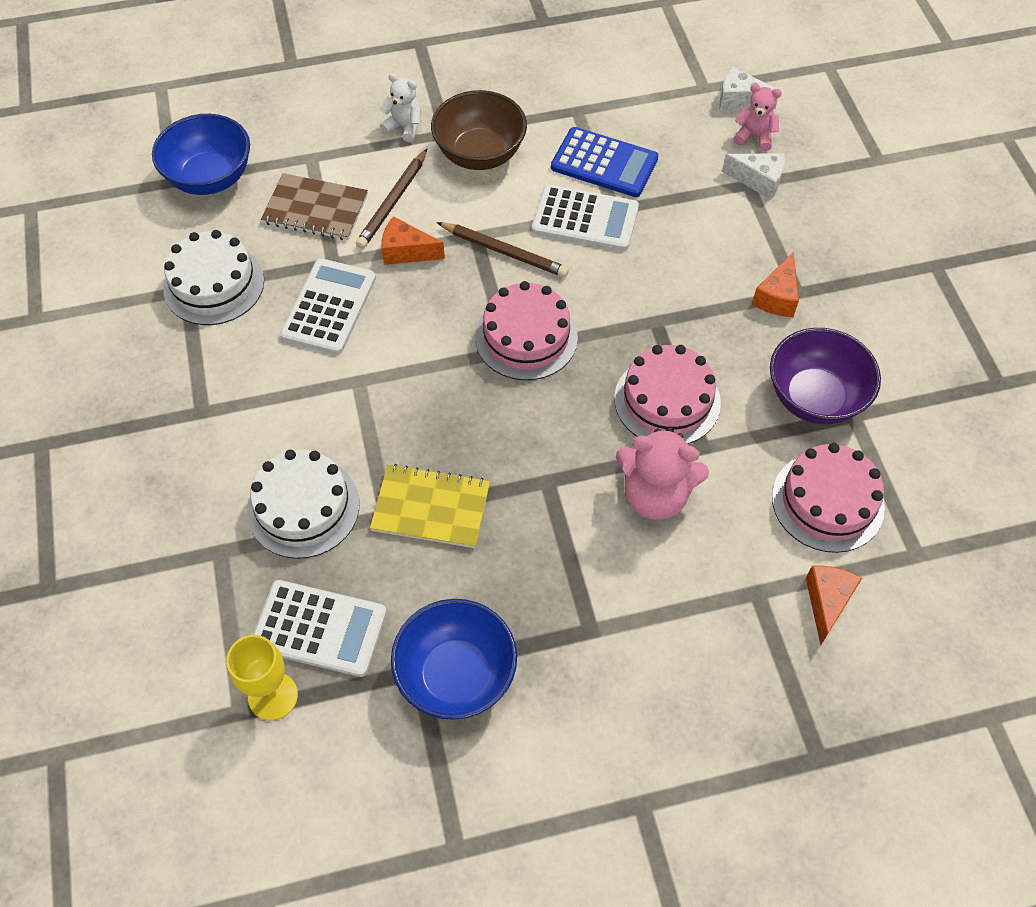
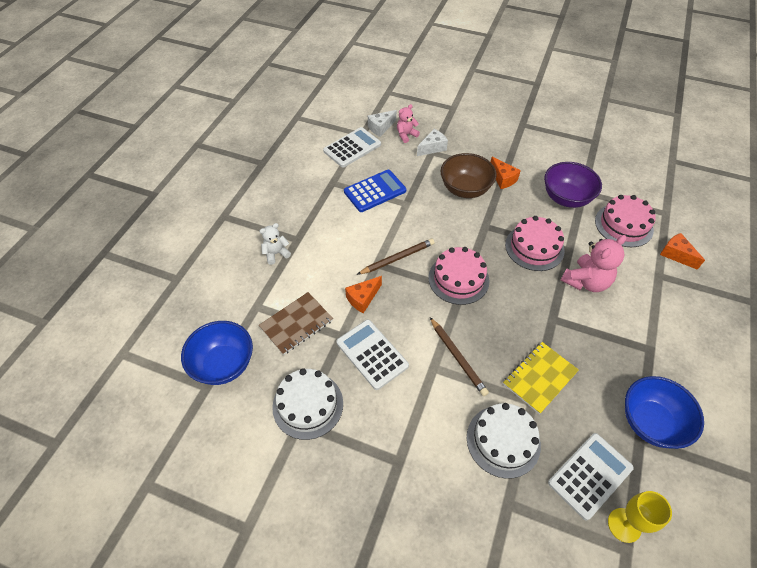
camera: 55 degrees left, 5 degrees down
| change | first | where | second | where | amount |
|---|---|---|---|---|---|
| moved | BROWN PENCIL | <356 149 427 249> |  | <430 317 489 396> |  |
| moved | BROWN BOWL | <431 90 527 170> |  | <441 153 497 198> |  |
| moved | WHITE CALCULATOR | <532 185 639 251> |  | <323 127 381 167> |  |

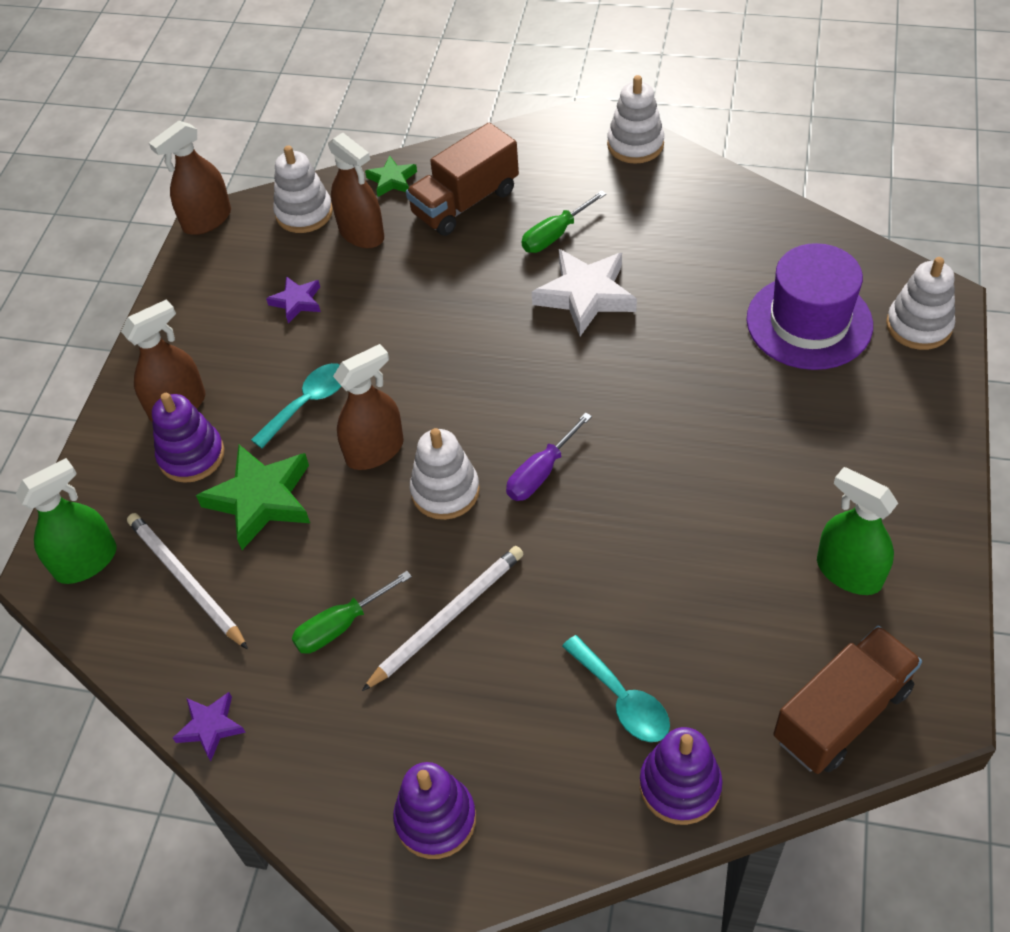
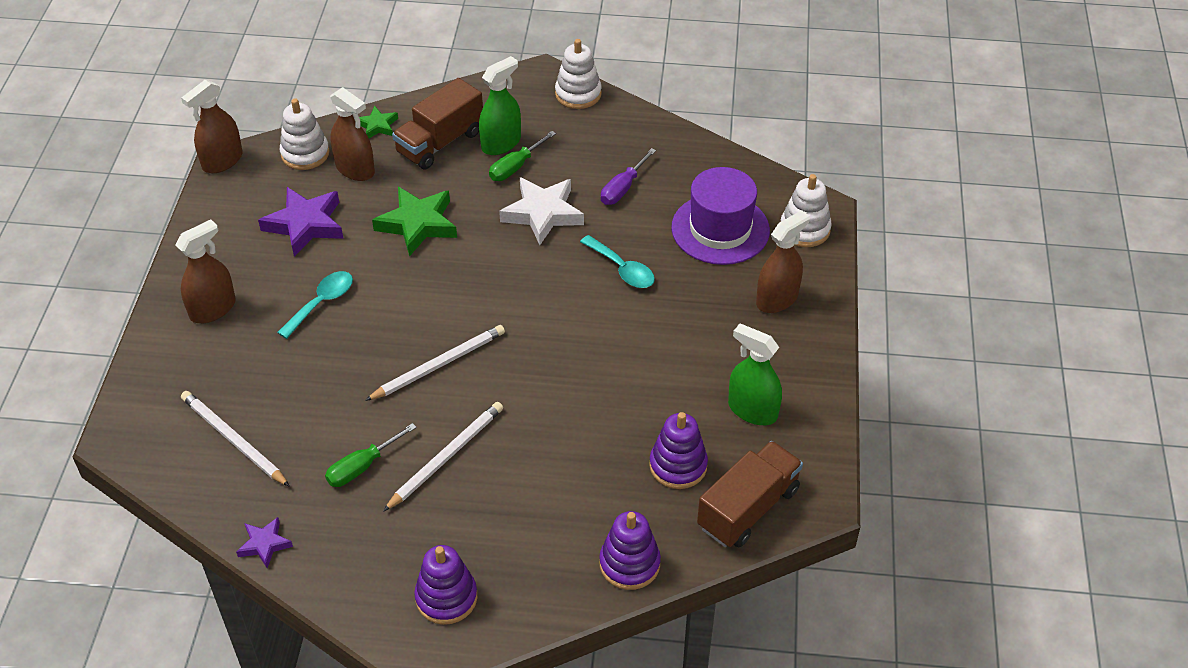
camera: 10 degrees left, 5 degrees down
| change | first | where | second | where | amount |
|---|---|---|---|---|---|
| moved | GREEN SPRAY BOTTLE | <15 458 117 584> |  | <479 56 521 155> |  |
| moved | PURPLE STACKING TOY | <152 393 224 483> |  | <649 412 708 489> |  |
| moved | GREEN STAR | <196 445 310 550> |  | <372 187 457 257> |  |
| resized | PURPLE STAR | <266 276 321 323> |  | <258 187 343 257> | x1.85 |
| moved | BROWN SPRAY BOTTLE | <333 344 404 470> |  | <756 210 810 313> |  |
| replaced | WHITE STACKING TOY | <410 428 480 520> | WHITE PENCIL | <365 325 505 401> |  |
| moved | PURPLE SCREWDRIVER | <506 412 592 501> |  | <601 148 656 205> |  |
| moved | TURQUOISE SPOON | <562 635 670 742> |  | <580 235 655 288> |  |

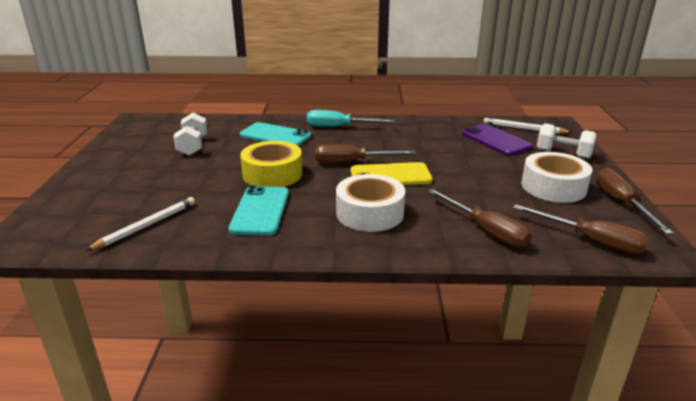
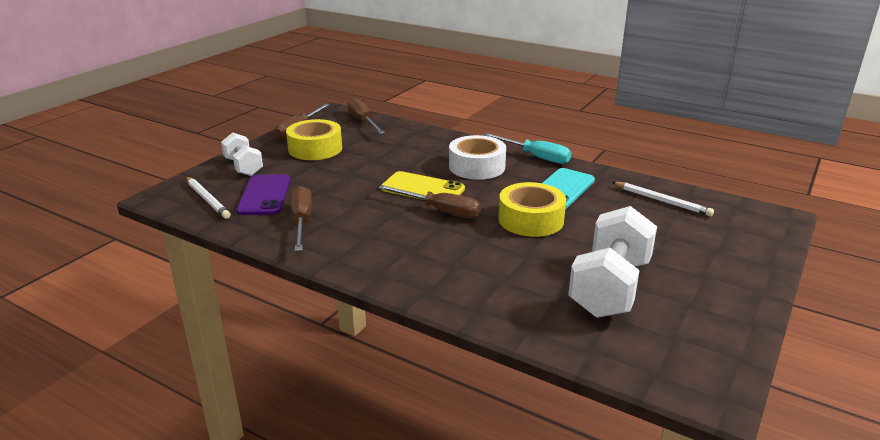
camera: 150 degrees left, 0 degrees up
| change | first | where | second | where | amount |
|---|---|---|---|---|---|
| turned | WHITE PENCIL | <85 197 195 251> |  | <612 182 714 216> | 120 degrees counterclockwise |
| resized | WHITE DUMBBELL | <173 113 208 156> |  | <568 206 657 318> | x1.69 |
| removed | TURQUOISE PHONE | <240 122 311 146> |  |  |  |
| moved | TURQUOISE SCREWDRIVER | <307 110 395 127> |  | <484 133 571 164> |  |
| moved | BROWN SCREWDRIVER | <427 189 532 248> |  | <290 186 312 251> |  |
| recoloured | WHITE TAPE | <521 152 593 203> | YELLOW TAPE | <286 119 342 160> |  |

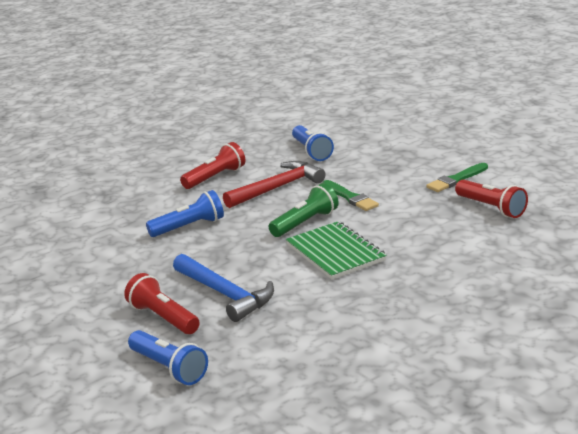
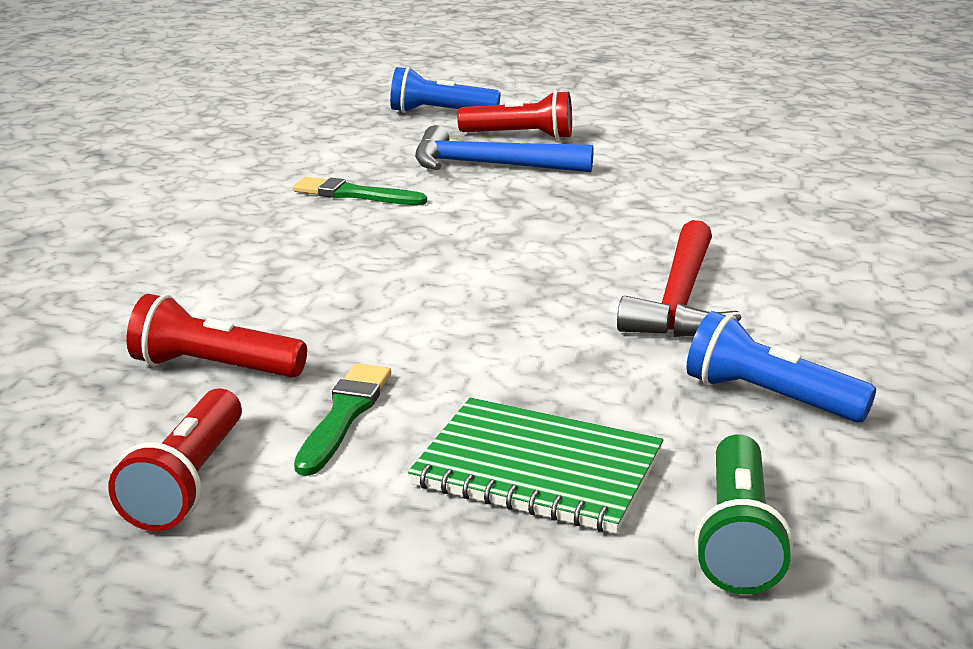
camera: 140 degrees right, 0 degrees up
| change | first | where | second | where | amount |
|---|---|---|---|---|---|
| removed | BLUE FLASHLIGHT | <146 190 224 237> |  |  |  |
| moved | RED FLASHLIGHT | <180 142 245 189> |  | <108 389 242 531> |  |
| moved | GREEN FLASHLIGHT | <269 183 339 237> |  | <694 434 793 594> |  |
| moved | GREEN NOTEBOOK | <286 221 387 280> |  | <408 397 663 534> |  |
| moved | GREEN BRUSH | <322 180 379 211> |  | <293 177 427 205> |  |

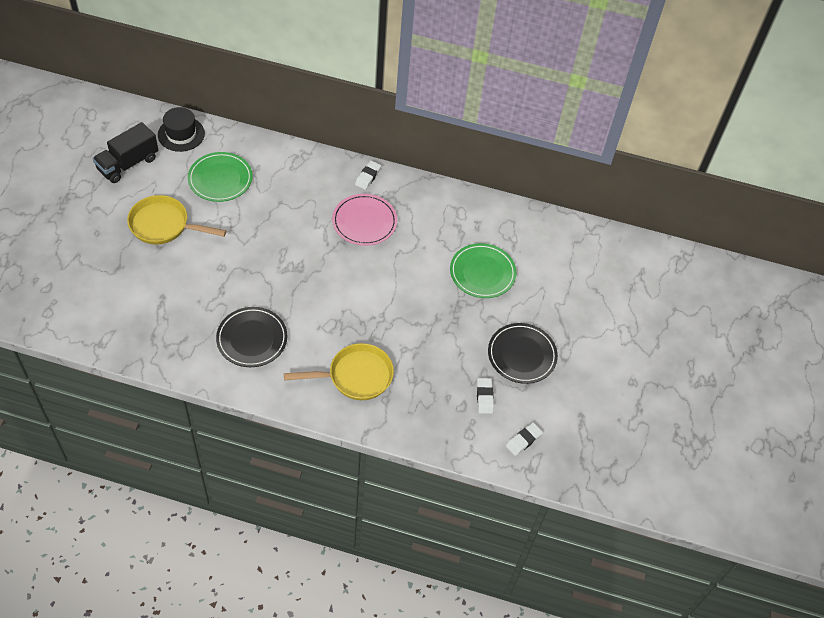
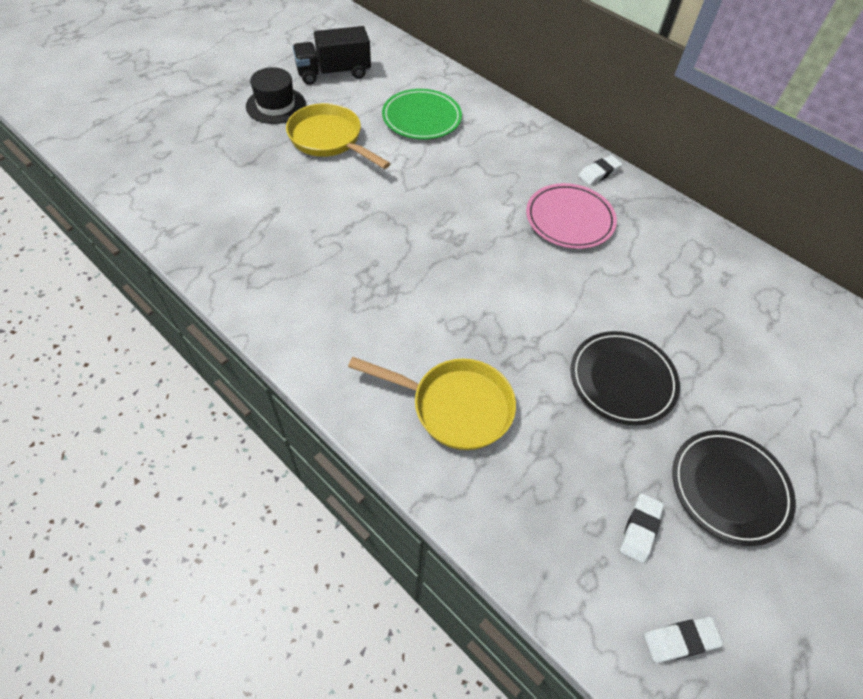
camera: 30 degrees right, 0 degrees up
| change | first | where | second | where | amount |
|---|---|---|---|---|---|
| moved | BLACK HAT | <158 107 205 152> |  | <246 67 306 124> |  |
| moved | BLACK PLATE | <216 307 287 367> |  | <571 331 680 425> |  |
| removed | GREEN PLATE | <450 243 516 298> |  |  |  |

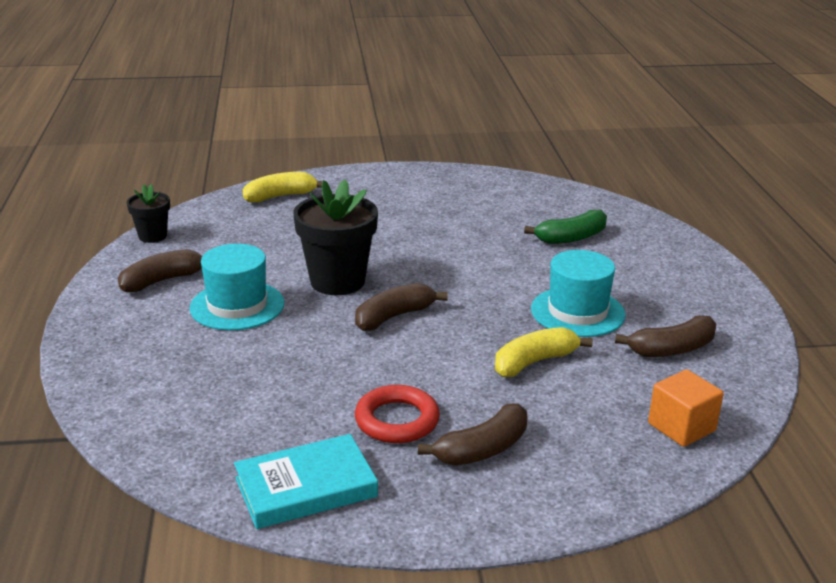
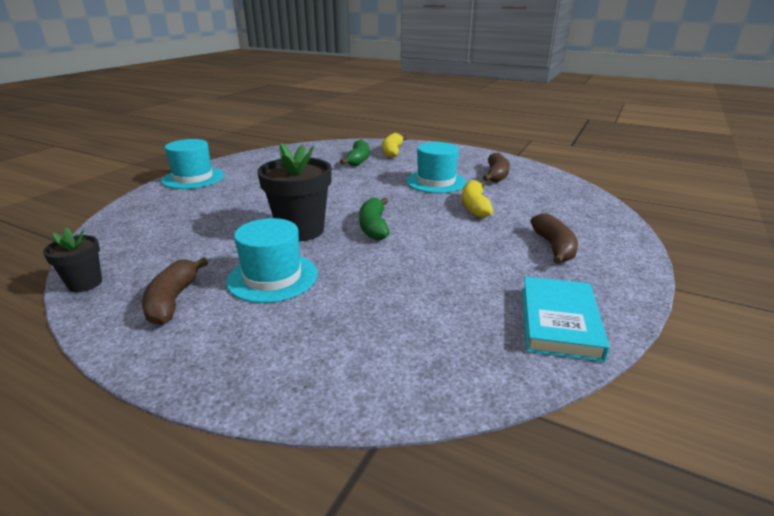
camera: 55 degrees left, 0 degrees up
| change | first | where | second | where | amount |
|---|---|---|---|---|---|
| moved | YELLOW BANANA | <243 172 327 202> |  | <382 133 408 158> |  |
| recoloured | BROWN BANANA | <355 283 447 331> | GREEN BANANA | <359 198 389 240> |  |
| removed | RED RING | <355 385 440 443> |  |  |  |
| removed | ORANGE CUBE | <648 369 724 447> |  |  |  |
| added |  |  | TURQUOISE HAT | <161 139 224 189> |  |

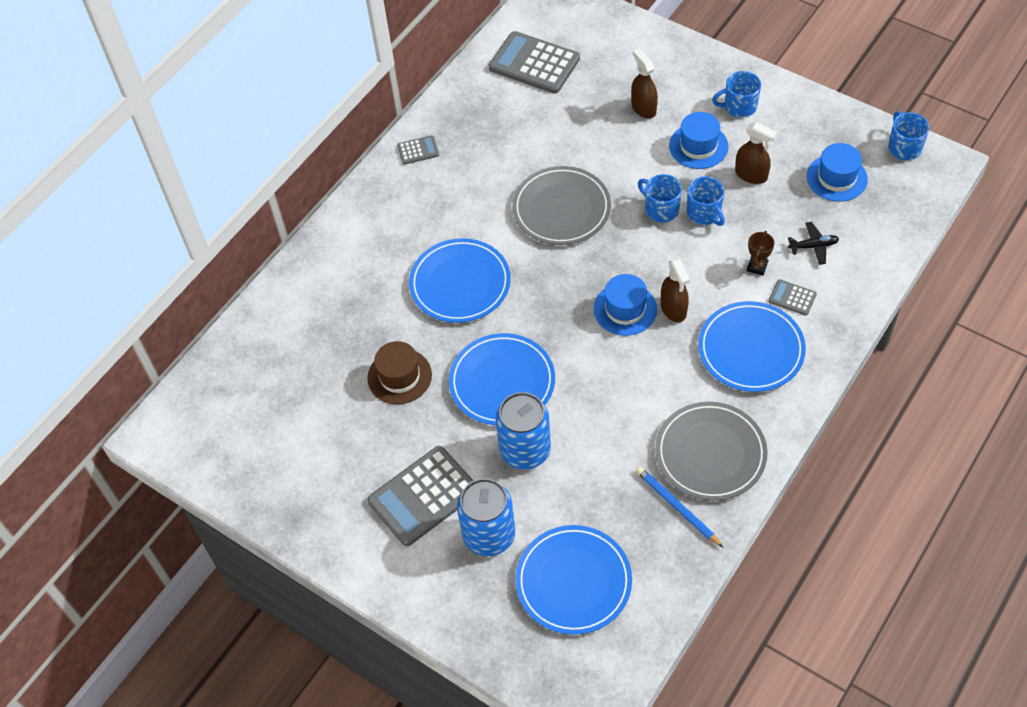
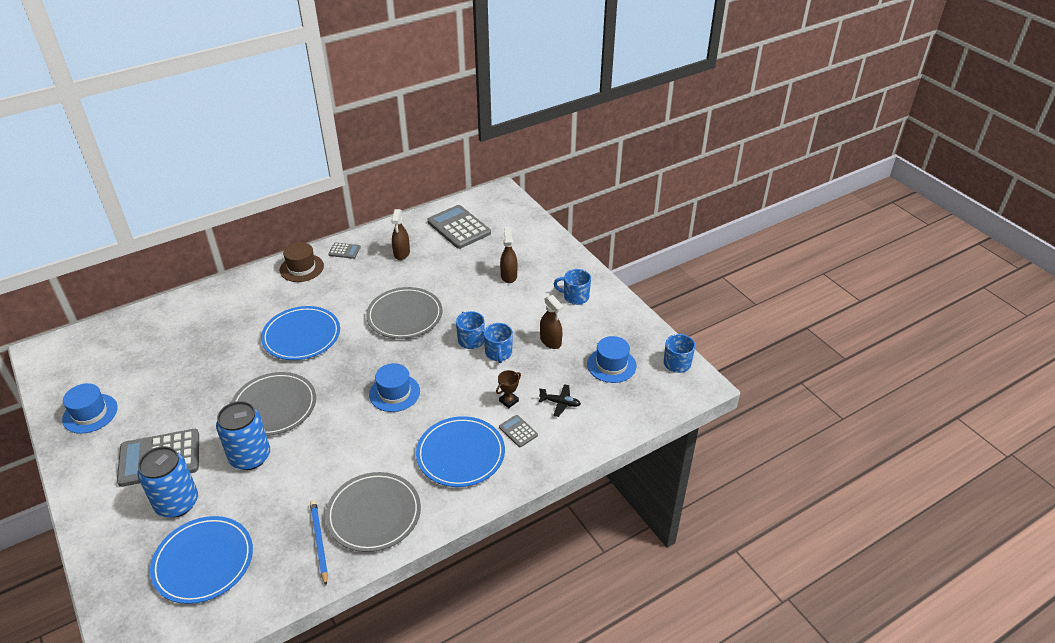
camera: 20 degrees right, 15 degrees down
| change | first | where | second | where | amount |
|---|---|---|---|---|---|
| moved | BROWN HAT | <367 341 432 404> |  | <279 242 324 282> |  |
| recoloured | BLUE PLATE | <449 333 555 425> | GREY PLATE | <231 372 316 436> |  |
| moved | BROWN SPRAY BOTTLE | <661 258 690 323> |  | <391 209 410 260> |  |
| moved | BLUE HAT | <669 112 728 169> |  | <62 383 118 434> |  |

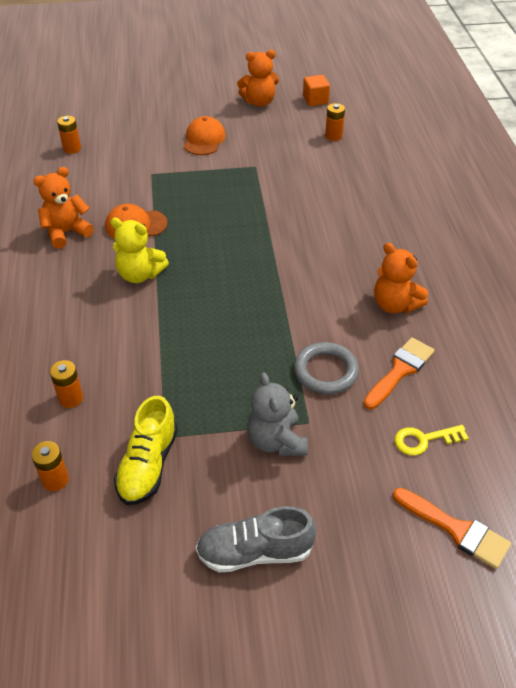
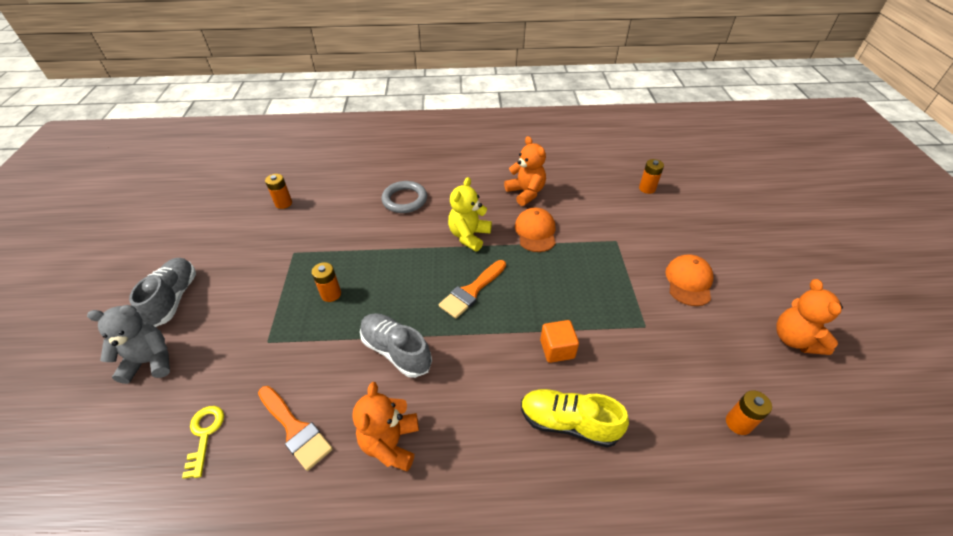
camera: 95 degrees right, 0 degrees up
| change | first | where | second | where | amount |
|---|---|---|---|---|---|
| moved | ORANGE BATTERY | <50 360 83 408> |  | <312 262 341 302> |  |
| moved | YELLOW SHOE | <114 396 178 505> |  | <521 389 629 448> |  |
| turned | ORANGE CAP | <184 116 226 155> |  | <665 254 713 306> | 90 degrees counterclockwise |
| moved | GREY TEDDY BEAR | <247 372 308 456> |  | <87 305 170 384> |  |
| moved | GREY RING | <294 342 359 394> |  | <381 181 427 213> |  |
| moved | ORANGE CUBE | <303 75 330 106> |  | <540 320 579 363> |  |
| turned | ORANGE TEDDY BEAR | <374 243 428 313> |  | <352 382 419 472> | 45 degrees counterclockwise |
| moved | ORANGE BRUSH | <393 488 511 569> |  | <439 260 506 318> |  |
| added |  |  | GREY SHOE | <360 313 432 378> |  |

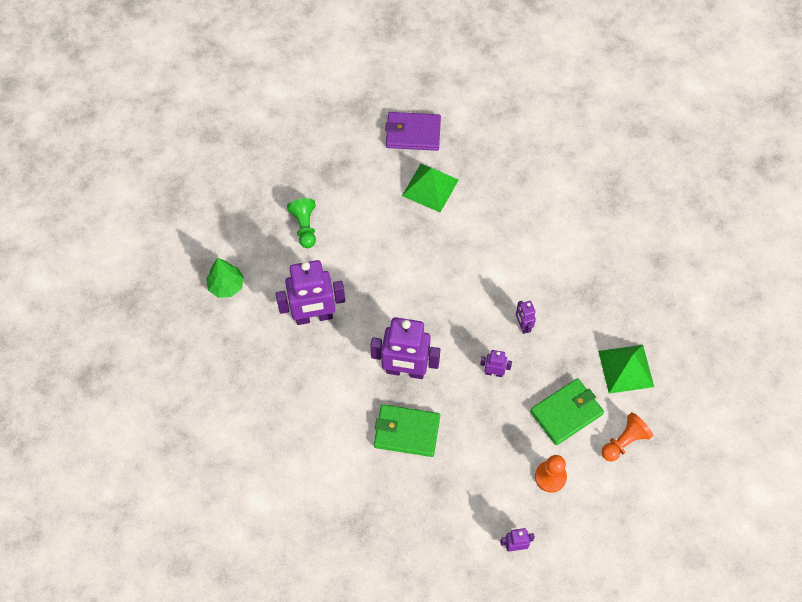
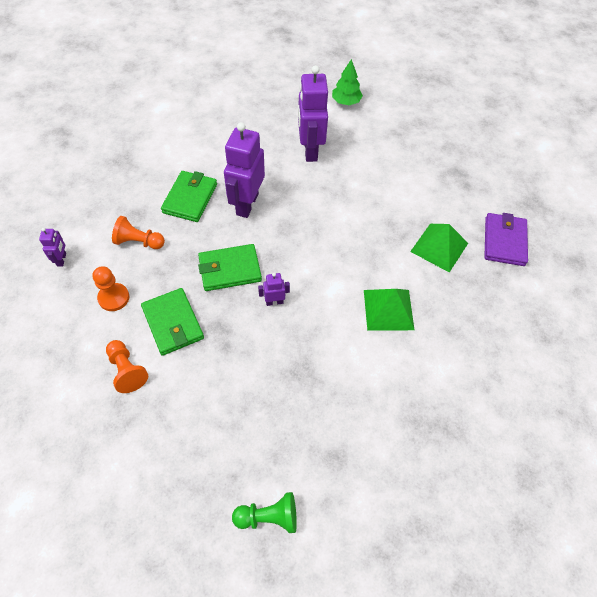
camera: 95 degrees right, 5 degrees down
| change | first | where | second | where | amount |
|---|---|---|---|---|---|
| moved | GREEN PAWN | <287 198 316 248> |  | <232 492 297 533> |  |
| replaced | PURPLE ROBOT | <480 350 512 377> | GREEN WALLET | <198 244 262 291> |  |
| moved | GREEN PYRAMID | <598 345 654 394> |  | <364 289 414 331> |  |
| added |  |  | ORANGE PAWN | <112 216 165 249> |  |

